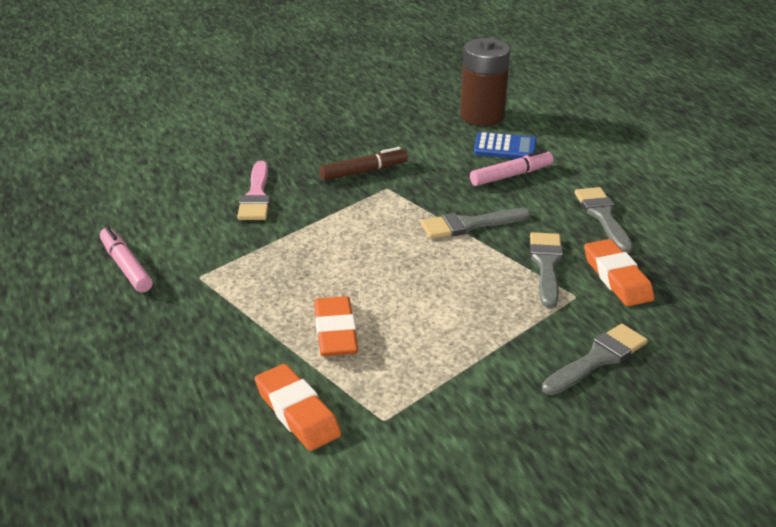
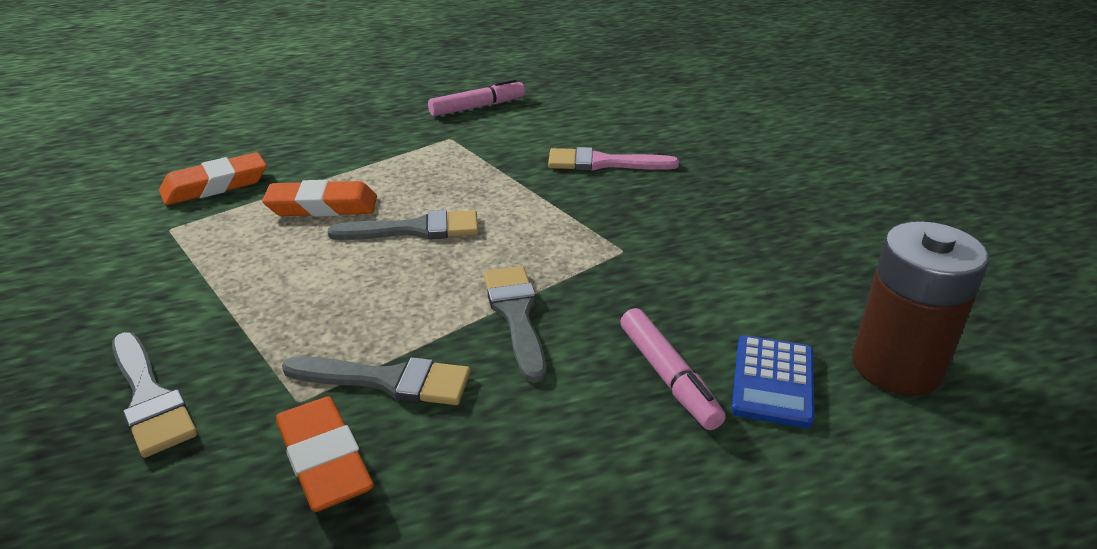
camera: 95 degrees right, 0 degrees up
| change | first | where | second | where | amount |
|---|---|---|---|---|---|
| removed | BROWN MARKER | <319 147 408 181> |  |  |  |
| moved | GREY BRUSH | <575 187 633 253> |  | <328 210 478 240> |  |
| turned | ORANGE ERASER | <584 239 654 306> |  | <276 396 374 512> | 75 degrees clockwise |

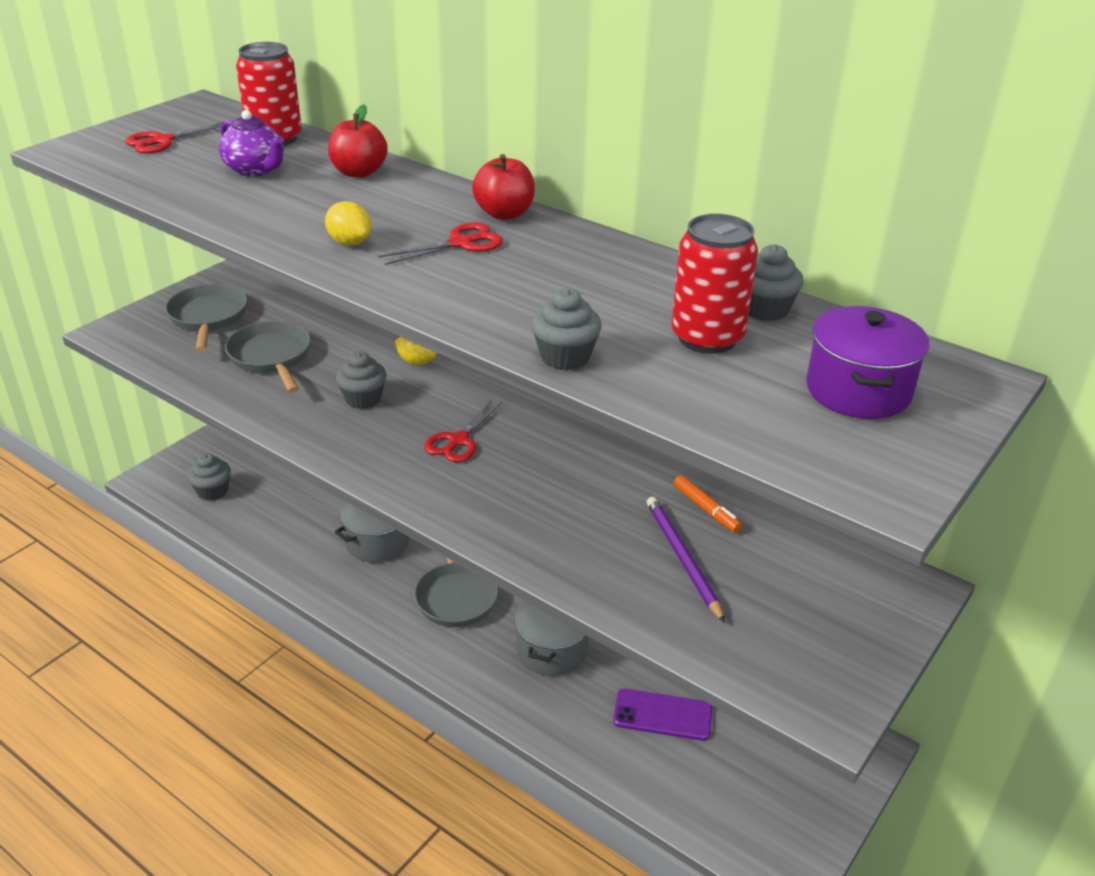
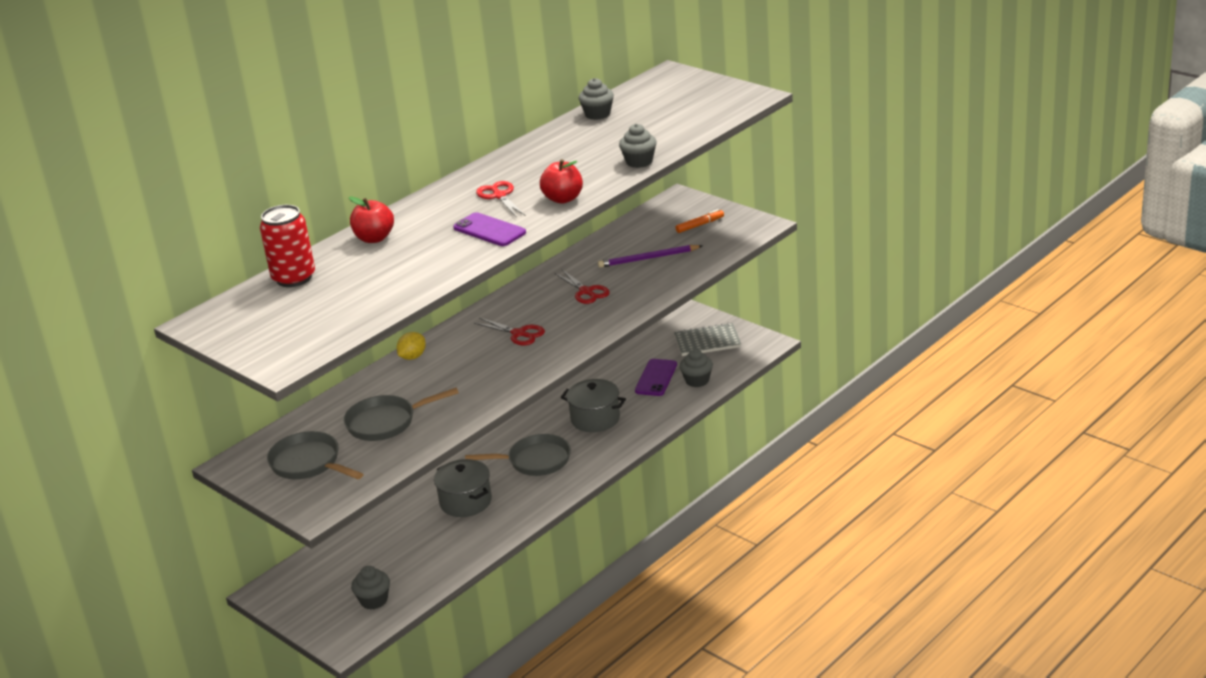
camera: 80 degrees left, 5 degrees down
| change | first | where | second | where | amount |
|---|---|---|---|---|---|
| moved | RED SCISSORS | <125 122 223 153> |  | <555 270 610 304> |  |
| turned | GREY PAN | <165 284 247 352> |  | <267 431 364 479> | 45 degrees clockwise |
| removed | PURPLE TEAPOT | <219 110 284 177> |  |  |  |
| replaced | YELLOW LEMON | <325 201 371 246> | PURPLE PHONE | <453 212 526 246> |  |
| moved | GREY CUPCAKE | <336 351 387 409> |  | <680 349 713 387> |  |
| moved | RED APPLE | <472 154 535 220> |  | <540 159 583 204> |  |
| removed | RED CAN | <672 214 758 354> |  |  |  |
| moved | ORANGE MARKER | <674 475 742 533> |  | <676 209 724 233> |  |
| removed | PURPLE POT | <806 306 930 419> |  |  |  |
| added |  |  | GREY NOTEBOOK | <674 323 741 356> |  |

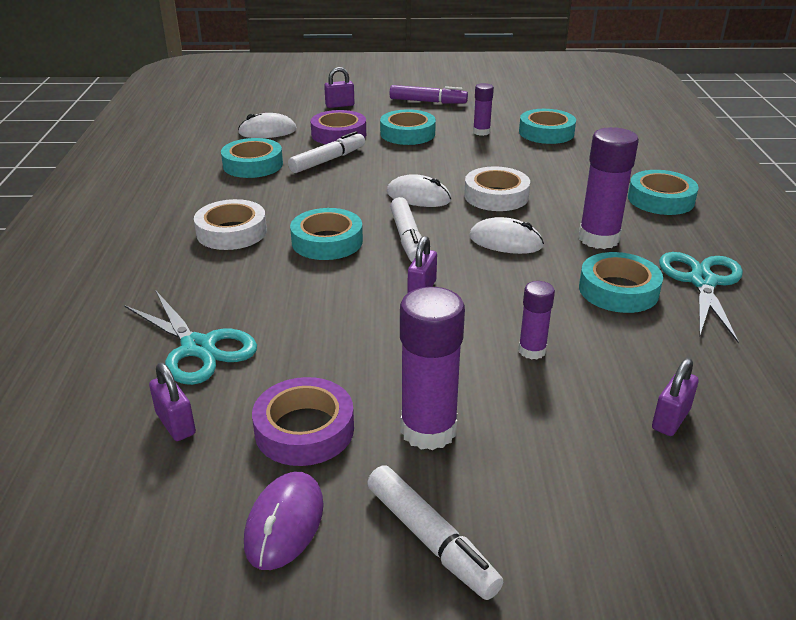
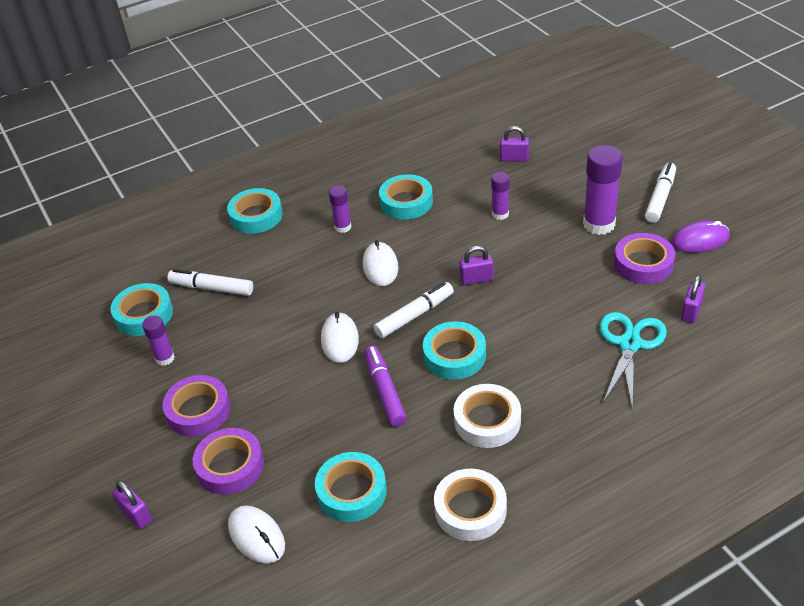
camera: 115 degrees left, 10 degrees up
| change | first | where | second | where | amount |
|---|---|---|---|---|---|
| moved | WHITE MARKER | <288 131 365 173> |  | <167 269 253 296> |  |
| recoloured | TURQUOISE TAPE | <380 109 436 145> | PURPLE TAPE | <162 375 231 437> |  |
| moved | PURPLE MARKER | <390 85 468 104> |  | <364 346 407 427> |  |
| moved | WHITE TAPE | <464 166 530 211> |  | <434 469 507 541> |  |
| resized | PURPLE GLUE STICK | <579 127 639 249> |  | <329 185 351 233> | x0.55 |
| removed | TURQUOISE SCISSORS | <659 252 743 343> |  |  |  |

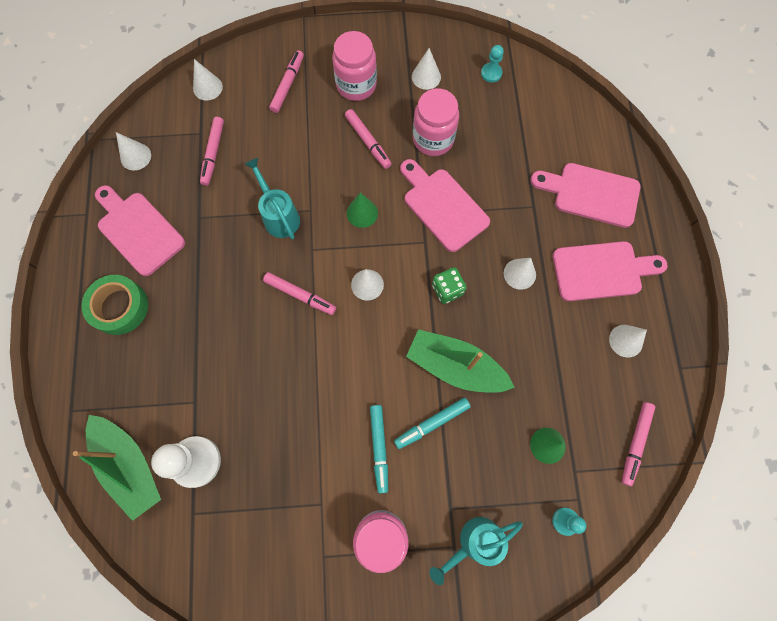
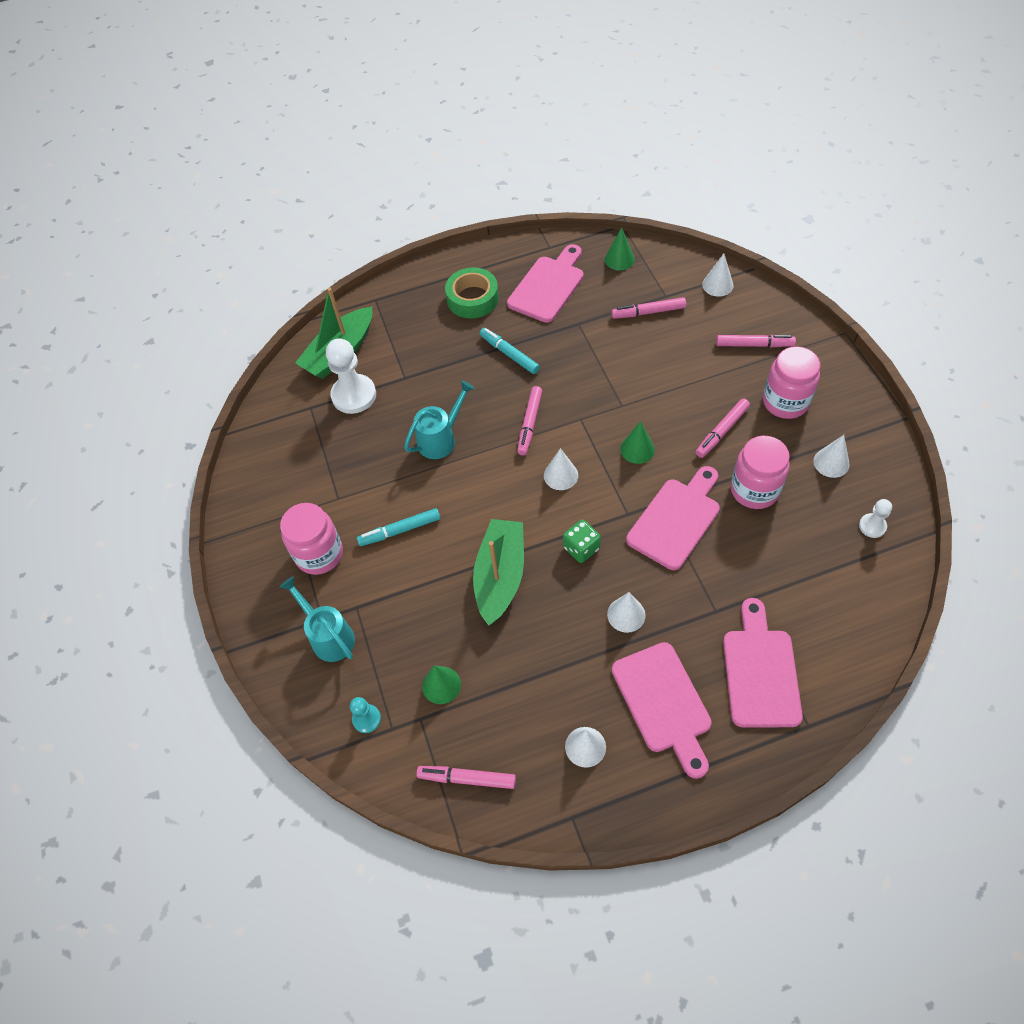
camera: 80 degrees right, 15 degrees down
| change | first | where | second | where | amount |
|---|---|---|---|---|---|
| recoloured | WHITE CONE | <116 132 151 170> | GREEN CONE | <605 227 635 270> |  |
| moved | TURQUOISE WATERING CAN | <244 158 300 239> |  | <404 380 475 459> |  |
| moved | TURQUOISE MARKER | <394 397 471 449> |  | <480 328 540 374> |  |
| recoloured | TURQUOISE PAWN | <481 45 504 83> | WHITE PAWN | <859 499 892 538> |  |

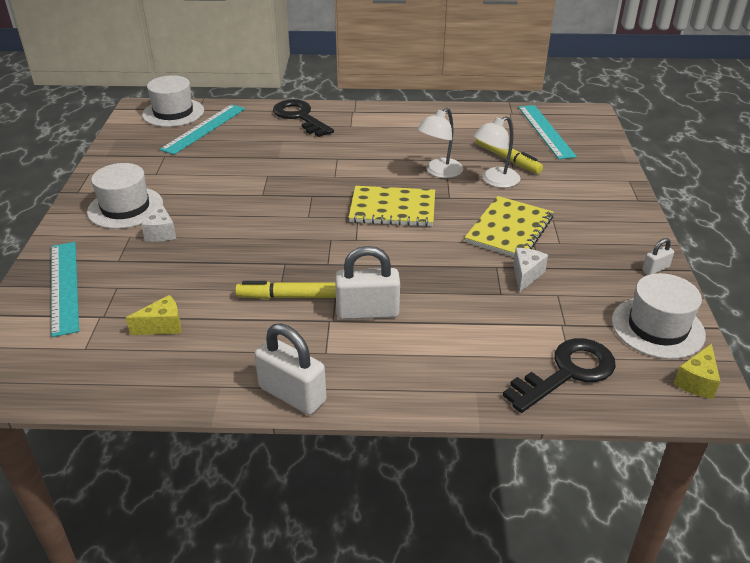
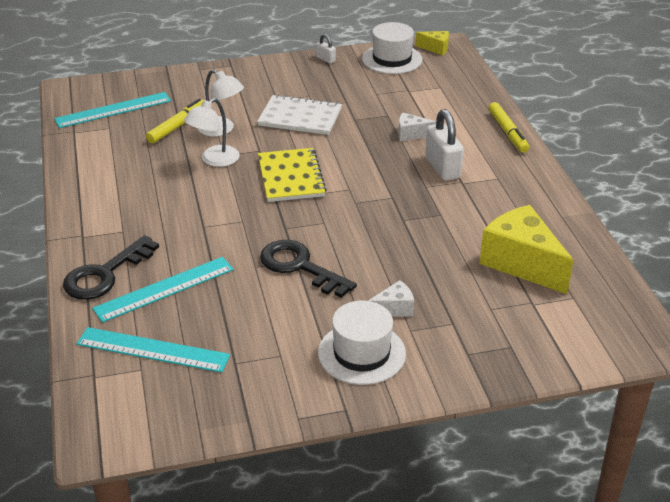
camera: 105 degrees left, 0 degrees up
| change | first | where | second | where | amount |
|---|---|---|---|---|---|
| moved | TURQUOISE RULER | <51 242 79 337> |  | <92 257 234 323> |  |
| resized | YELLOW CHEESE | <126 295 181 335> |  | <479 205 574 294> | x2.11 |
| removed | WHITE HAT | <142 75 204 127> |  |  |  |
| moved | YELLOW MARKER | <235 281 336 299> |  | <488 102 529 153> |  |
| removed | WHITE PADLOCK | <254 323 326 415> |  |  |  |
| turned | WHITE LAMP | <417 108 463 178> |  | <184 98 240 167> | 105 degrees clockwise |
| recoloured | YELLOW NOTEBOOK | <465 196 553 257> | WHITE NOTEBOOK | <257 94 342 135> |  |
| moved | BLACK KEY | <503 338 616 413> |  | <260 240 357 298> |  |
| moved | WHITE CHEESE | <513 248 548 293> |  | <398 112 436 141> |  |

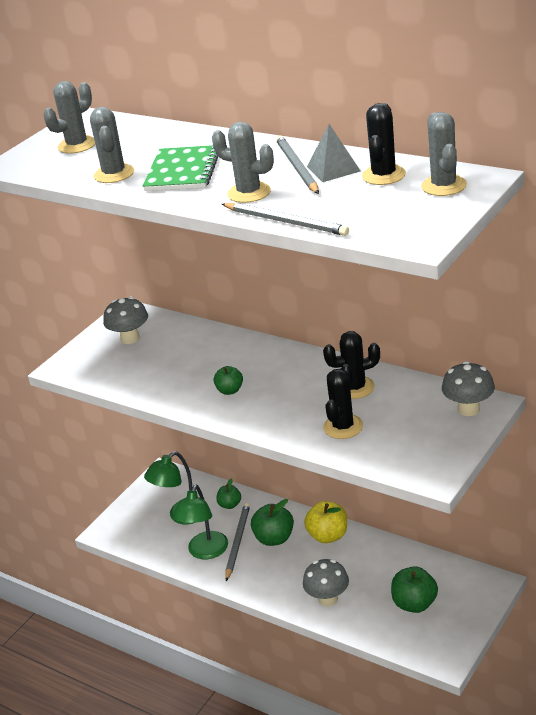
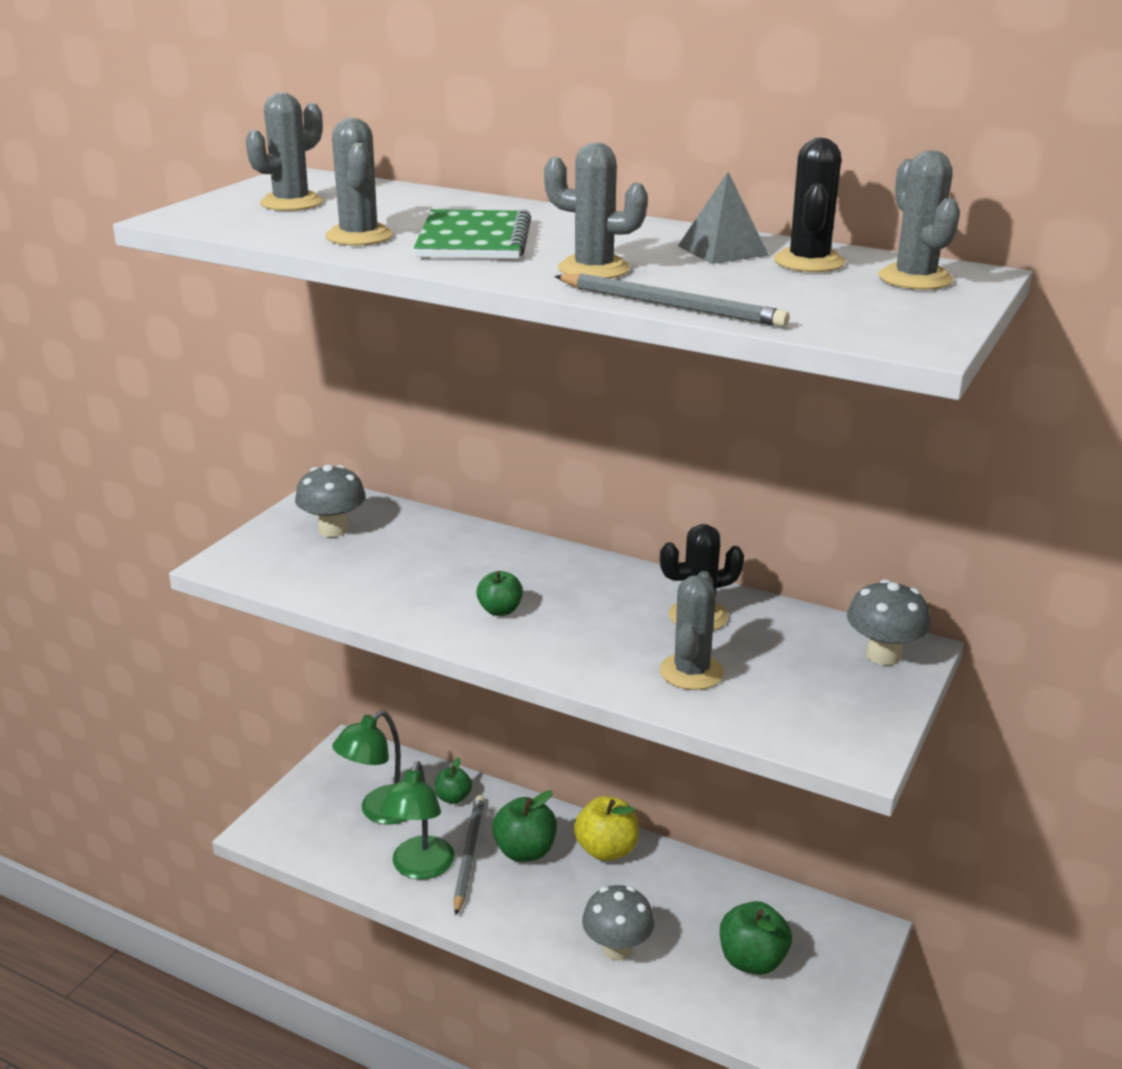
camera: 10 degrees left, 5 degrees down
| change | first | where | second | where | amount |
|---|---|---|---|---|---|
| removed | GREY PENCIL | <276 135 319 194> |  |  |  |
| recoloured | BLACK CACTUS | <323 364 363 439> | GREY CACTUS | <660 571 724 690> |  |

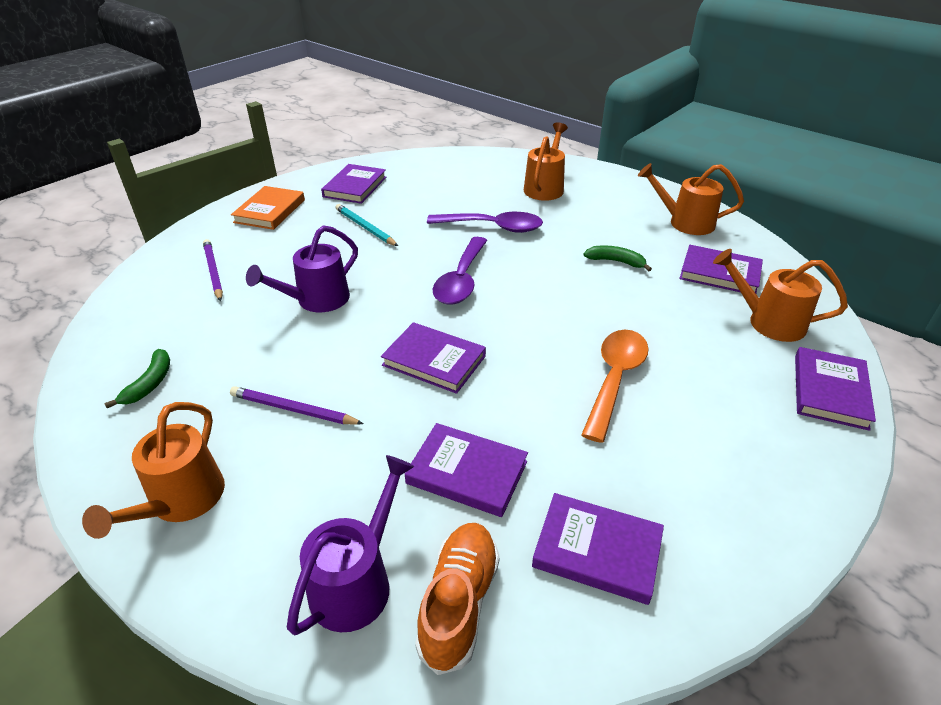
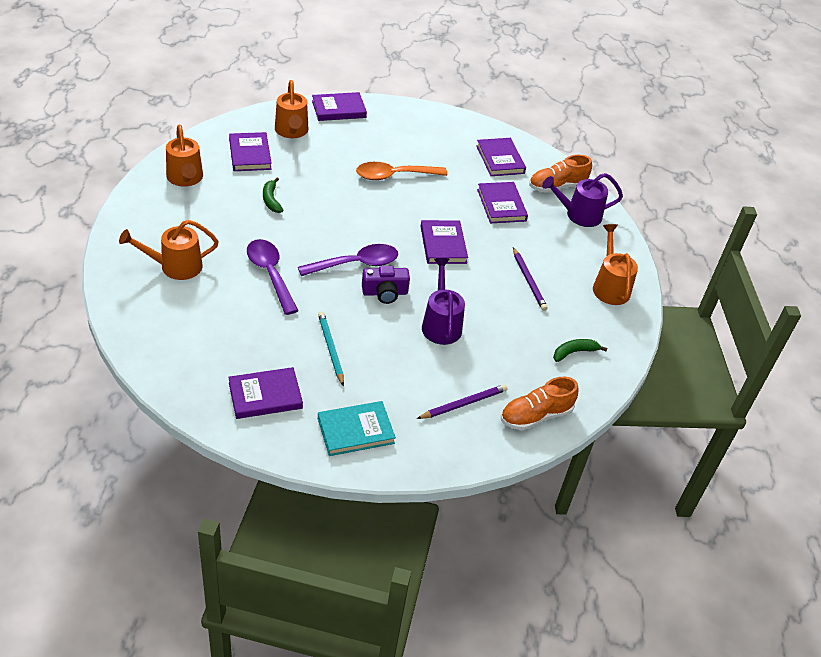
camera: 130 degrees left, 5 degrees up
| change | first | where | second | where | amount |
|---|---|---|---|---|---|
| turned | ORANGE WATERING CAN | <82 402 225 539> |  | <593 224 638 305> | 75 degrees counterclockwise |
| turned | PURPLE PENCIL | <203 239 223 301> |  | <417 384 507 419> | 150 degrees counterclockwise |
| recoloured | ORANGE BOOK | <231 186 305 230> | TURQUOISE BOOK | <318 401 396 456> |  |
| turned | PURPLE WATERING CAN | <246 225 358 312> |  | <422 258 465 345> | 105 degrees counterclockwise |
| turned | TURQUOISE PENCIL | <336 204 398 246> |  | <318 311 344 386> | 150 degrees clockwise |
| added |  |  | PURPLE CAMERA | <362 266 410 304> |  |
| added |  |  | ORANGE SHOE | <501 377 579 430> |  |

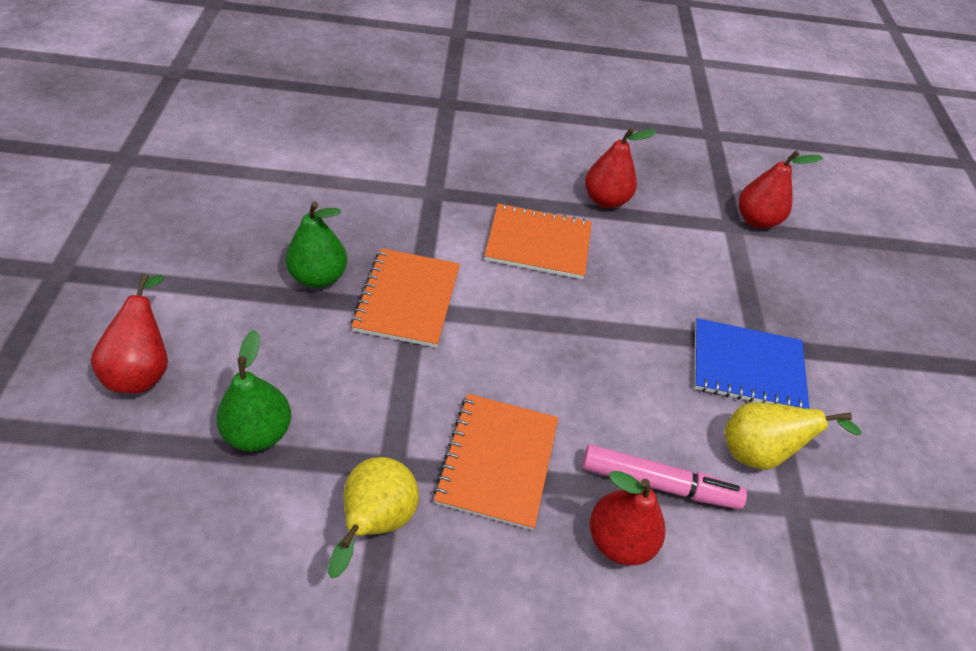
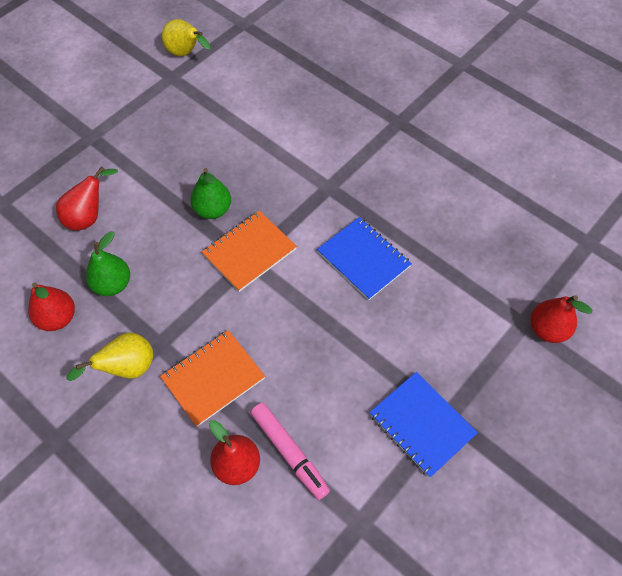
camera: 45 degrees right, 10 degrees up
| change | first | where | second | where | amount |
|---|---|---|---|---|---|
| recoloured | ORANGE NOTEBOOK | <484 203 592 279> | BLUE NOTEBOOK | <317 217 412 300> |  |
| moved | RED PEAR | <585 128 657 208> |  | <28 283 75 331> |  |
| moved | YELLOW PEAR | <725 402 862 470> |  | <162 19 210 56> |  |

